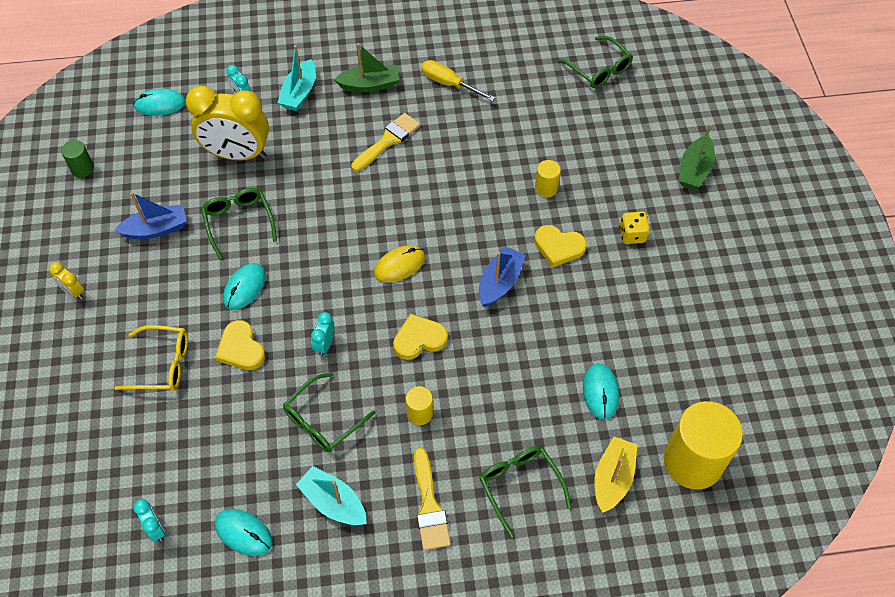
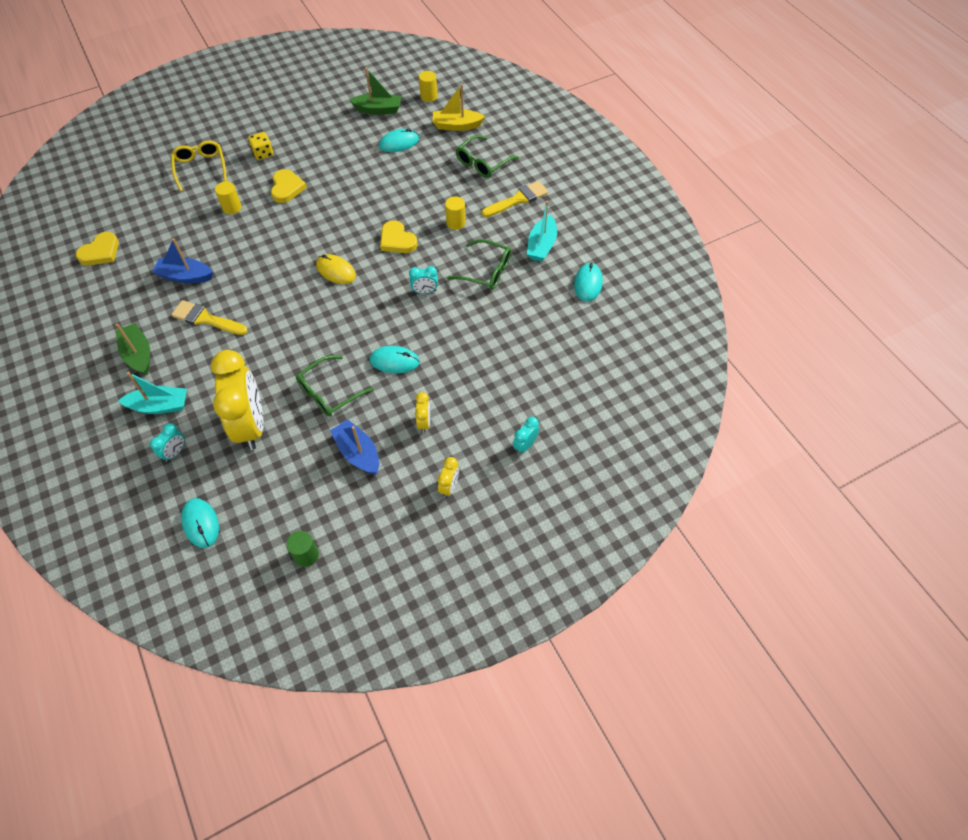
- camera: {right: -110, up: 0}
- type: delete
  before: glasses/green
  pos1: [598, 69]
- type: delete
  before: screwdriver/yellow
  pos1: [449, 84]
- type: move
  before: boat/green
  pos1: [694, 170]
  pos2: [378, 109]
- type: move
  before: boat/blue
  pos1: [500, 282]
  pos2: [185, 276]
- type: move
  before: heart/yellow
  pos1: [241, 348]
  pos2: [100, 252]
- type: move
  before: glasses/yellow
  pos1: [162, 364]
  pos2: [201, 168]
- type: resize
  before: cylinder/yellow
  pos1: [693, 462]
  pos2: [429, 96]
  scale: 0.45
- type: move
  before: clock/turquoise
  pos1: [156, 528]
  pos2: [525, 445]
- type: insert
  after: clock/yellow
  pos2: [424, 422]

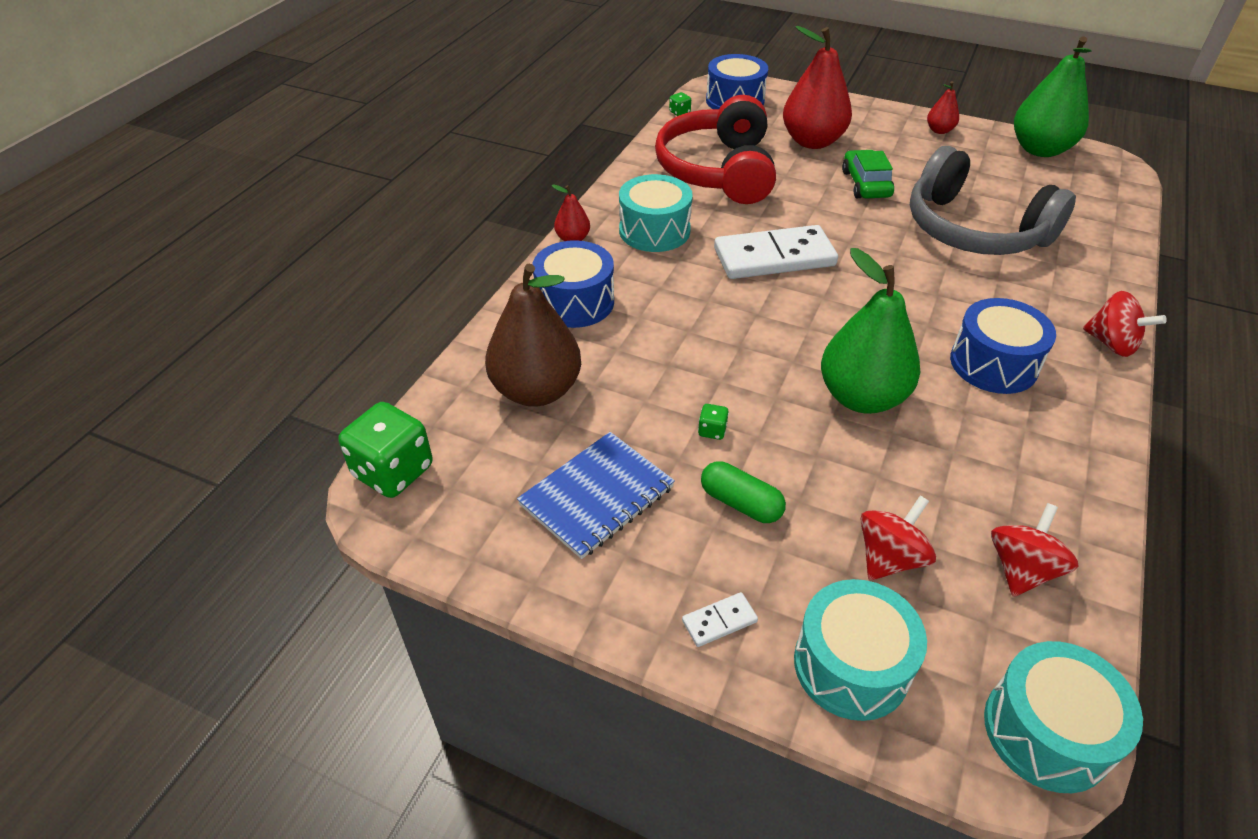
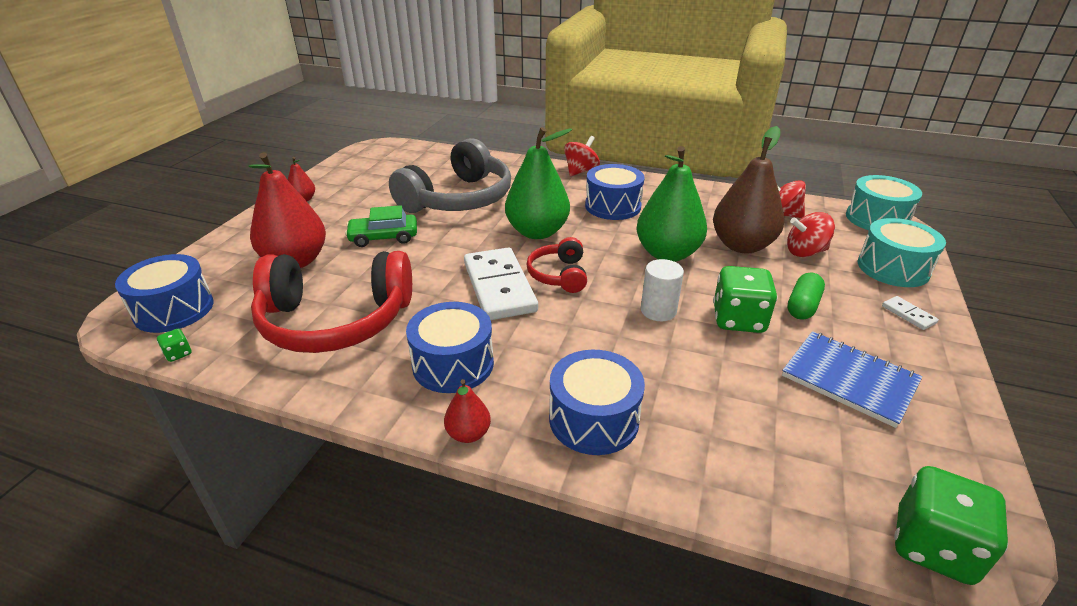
- camera: {right: -95, up: -10}
- type: move
  before: pear/green
  pos1: [1040, 149]
  pos2: [537, 232]
- type: recolor
  before: drum/turquoise
  after: drum/blue
  pos1: [654, 231]
  pos2: [453, 364]
- type: move
  before: pear/brown
  pos1: [536, 390]
  pos2: [742, 245]
- type: resize
  before: dice/green
  pos1: [712, 431]
  pos2: [738, 320]
  scale: 2.35
- type: rotate
  before: spinning top/red
  pos1: [889, 558]
  pos2: [805, 252]
  turn: -45
- type: insert
  after: headphones/red
  pos2: [559, 275]
- type: insert
  after: cylinder/white
  pos2: [658, 310]

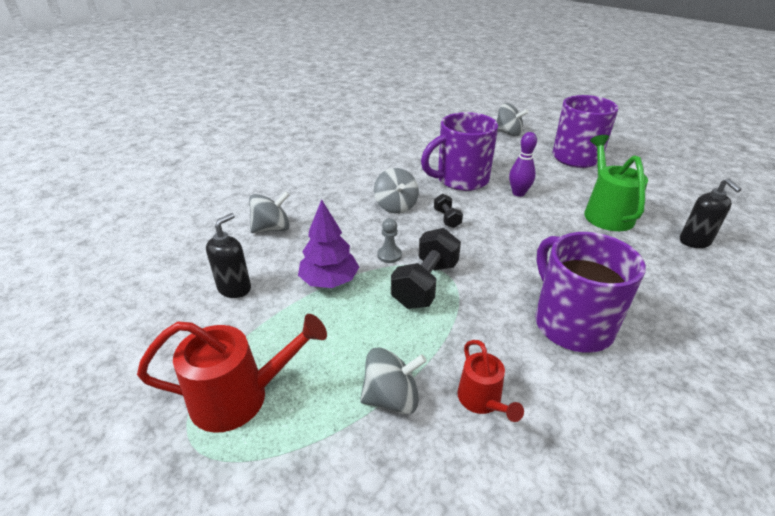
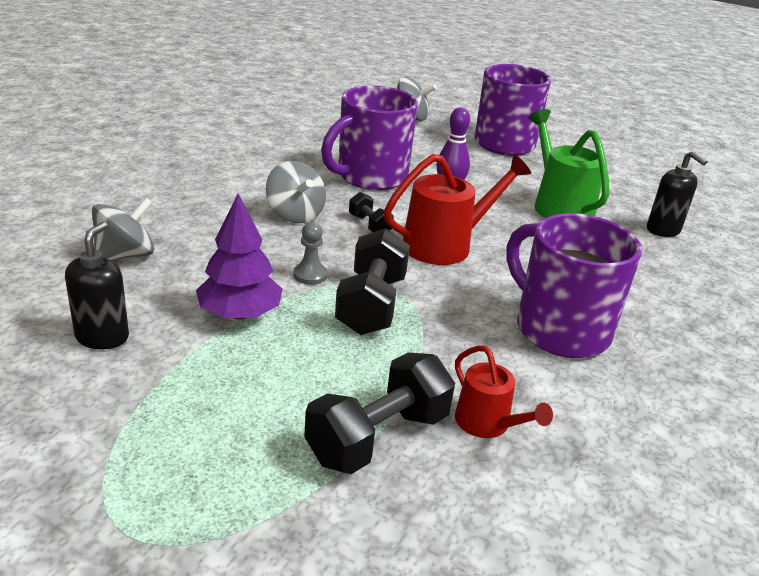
- camera: {right: -20, up: -5}
- type: move
  before: watering can/red
  pos1: [240, 397]
  pos2: [446, 245]
- type: replace
  before: spinning top/grey
  after: dumbbell/black
  pos1: [391, 398]
  pos2: [378, 438]

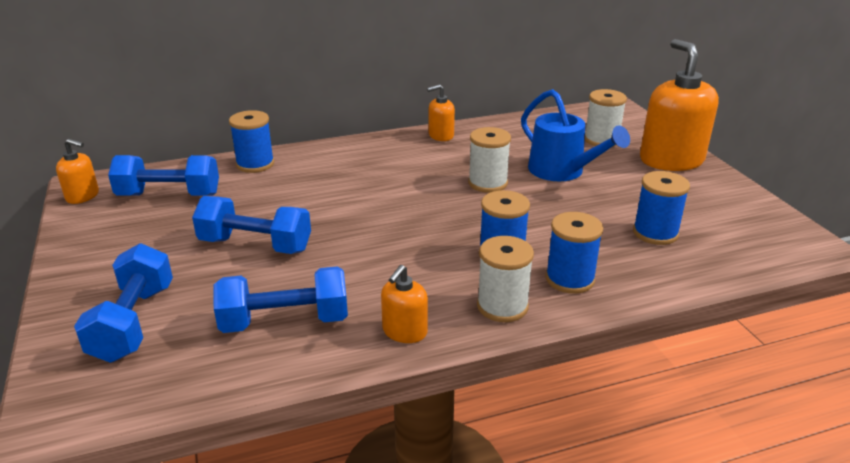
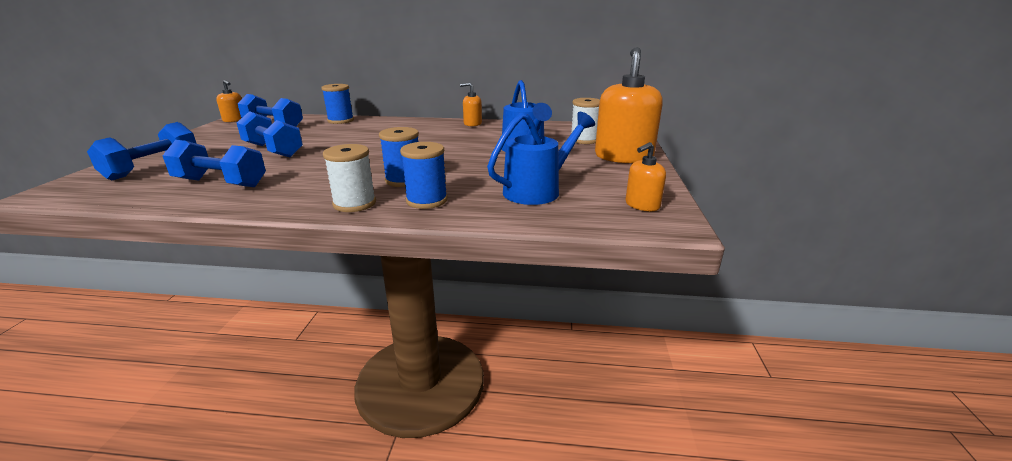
- camera: {right: 25, up: -5}
- type: delete
  before: spool/white
  pos1: [487, 183]
- type: replace
  before: spool/blue
  after: watering can/blue
  pos1: [655, 233]
  pos2: [538, 190]
- type: move
  before: soap dispenser/orange
  pos1: [404, 331]
  pos2: [642, 205]

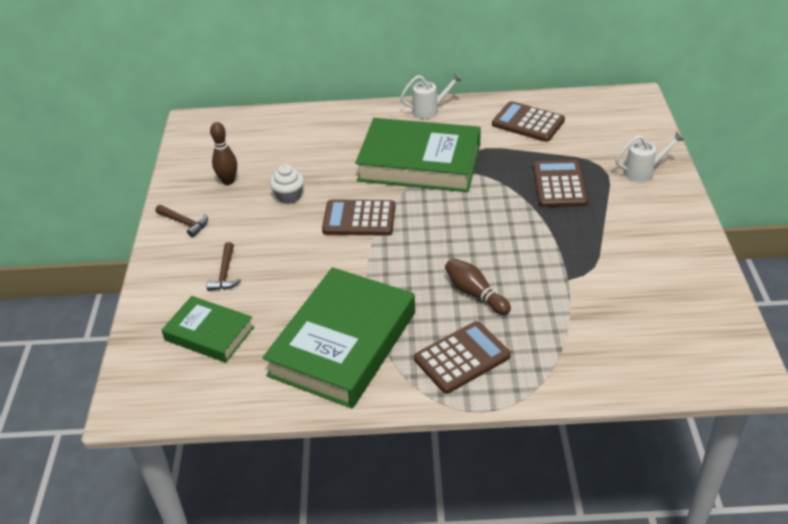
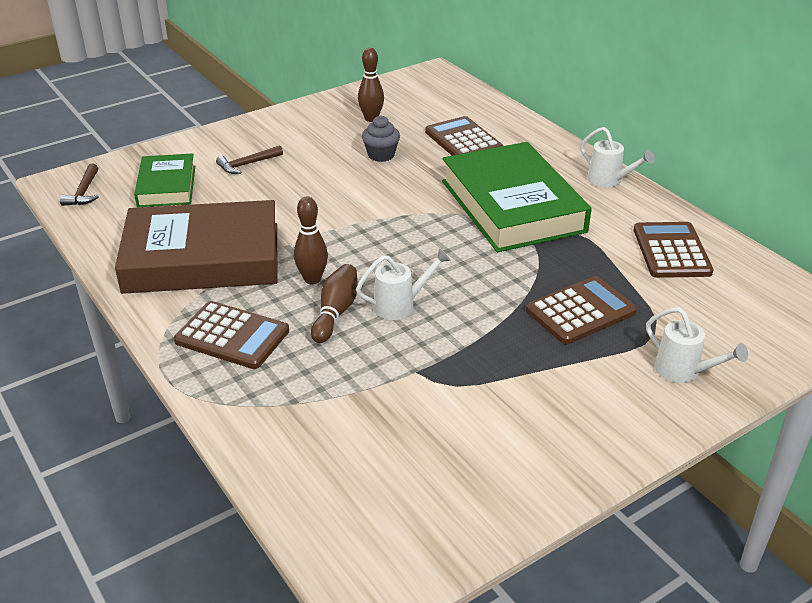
- camera: {right: 55, up: -5}
- type: recolor
  before: cupcake/white
  after: cupcake/grey
  pos1: [289, 196]
  pos2: [381, 155]
- type: move
  before: calculator/brown
  pos1: [359, 219]
  pos2: [463, 141]
- type: move
  before: hammer/brown
  pos1: [184, 223]
  pos2: [84, 192]
- type: recolor
  before: book/green
  after: book/brown
  pos1: [343, 343]
  pos2: [202, 258]
- type: insert
  after: bowling pin/brown
  pos2: [312, 279]
- type: insert
  after: watering can/white
  pos2: [400, 306]

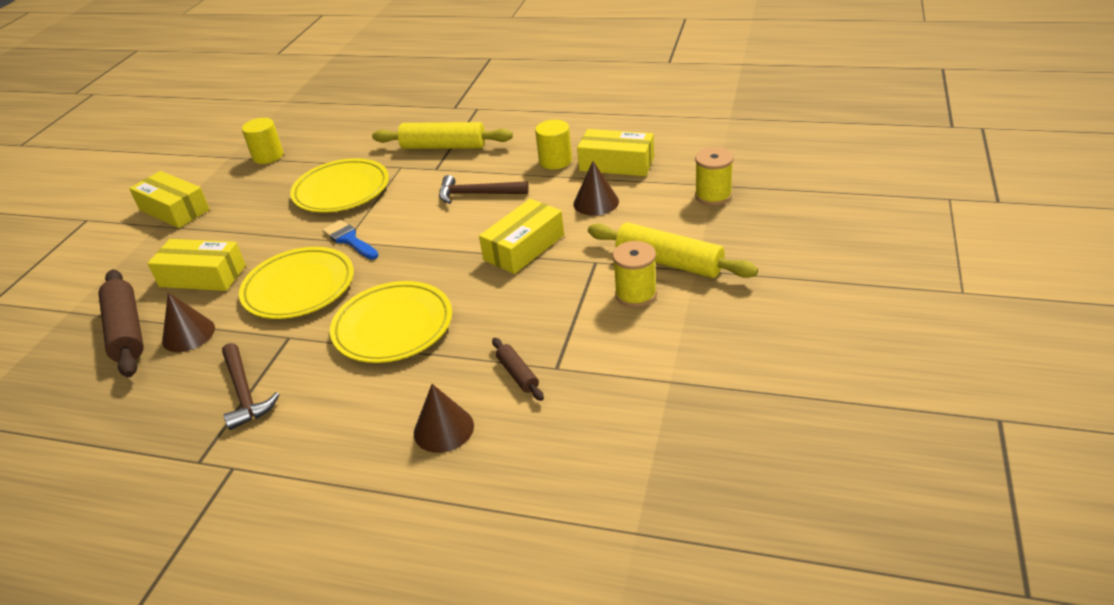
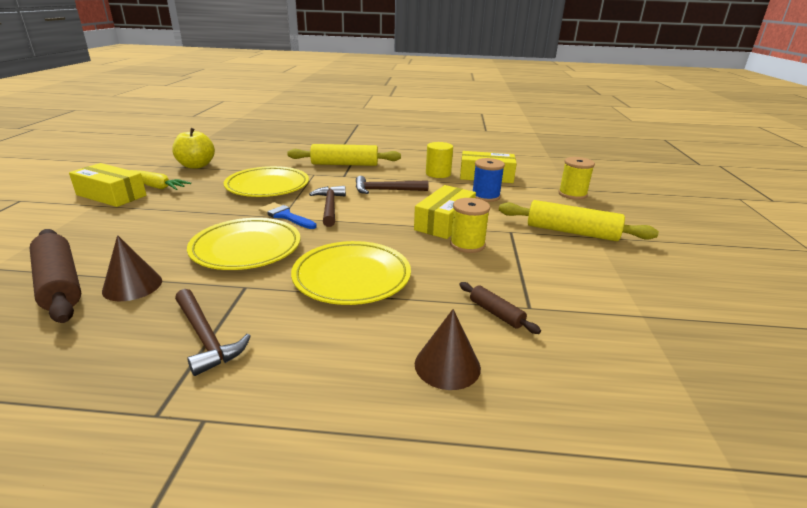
- camera: {right: -15, up: -10}
- type: replace
  before: cylinder/yellow
  after: apple/yellow
  pos1: [268, 156]
  pos2: [196, 166]
- type: replace
  before: cone/brown
  after: spool/blue
  pos1: [596, 202]
  pos2: [485, 196]
- type: delete
  before: box/yellow
  pos1: [202, 276]
- type: move
  before: spool/yellow
  pos1: [636, 294]
  pos2: [467, 244]
- type: insert
  after: carrot/yellow
  pos2: [156, 186]
- type: insert
  after: hammer/brown
  pos2: [330, 207]

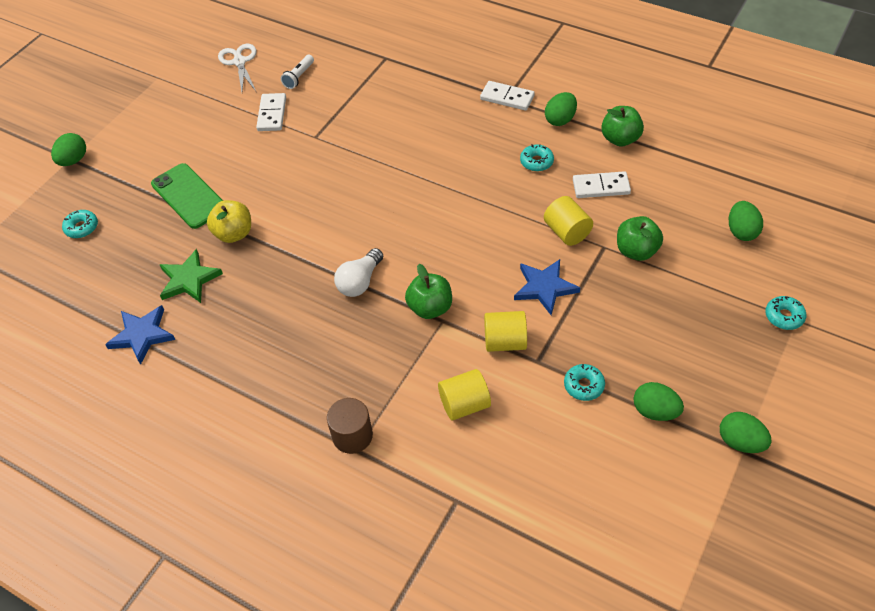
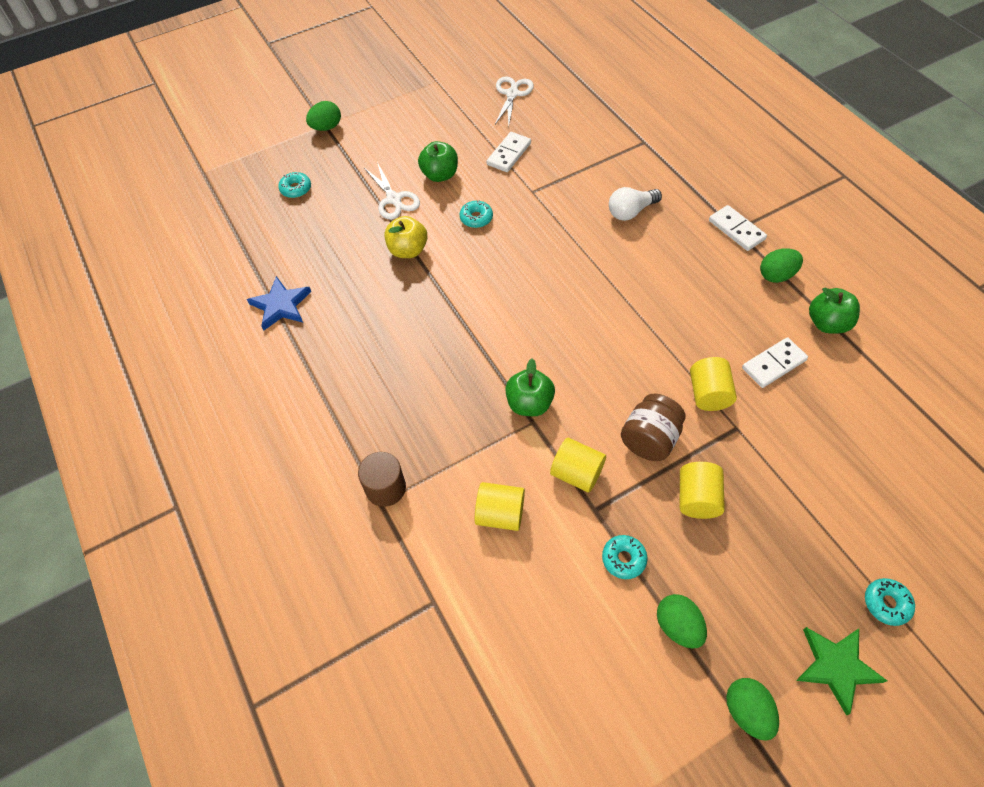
- camera: {right: 30, up: 5}
- type: delete
  before: flashlight/white
  pos1: [299, 77]
- type: move
  before: donut/turquoise
  pos1: [536, 162]
  pos2: [476, 218]
- type: replace
  before: phone/green
  after: scissors/white
  pos1: [189, 196]
  pos2: [394, 199]
- type: rotate
  before: domino/white
  pos1: [601, 187]
  pos2: [774, 364]
  turn: -60
- type: delete
  before: egg/green
  pos1: [741, 231]
- type: move
  before: apple/green
  pos1: [636, 251]
  pos2: [440, 175]
- type: move
  before: light bulb/white
  pos1: [360, 282]
  pos2: [631, 211]
- type: move
  before: star/green
  pos1: [189, 279]
  pos2: [836, 667]
- type: replace
  before: star/blue
  after: jar/brown
  pos1: [544, 287]
  pos2: [649, 439]
- type: insert
  after: cylinder/yellow
  pos2: [697, 498]

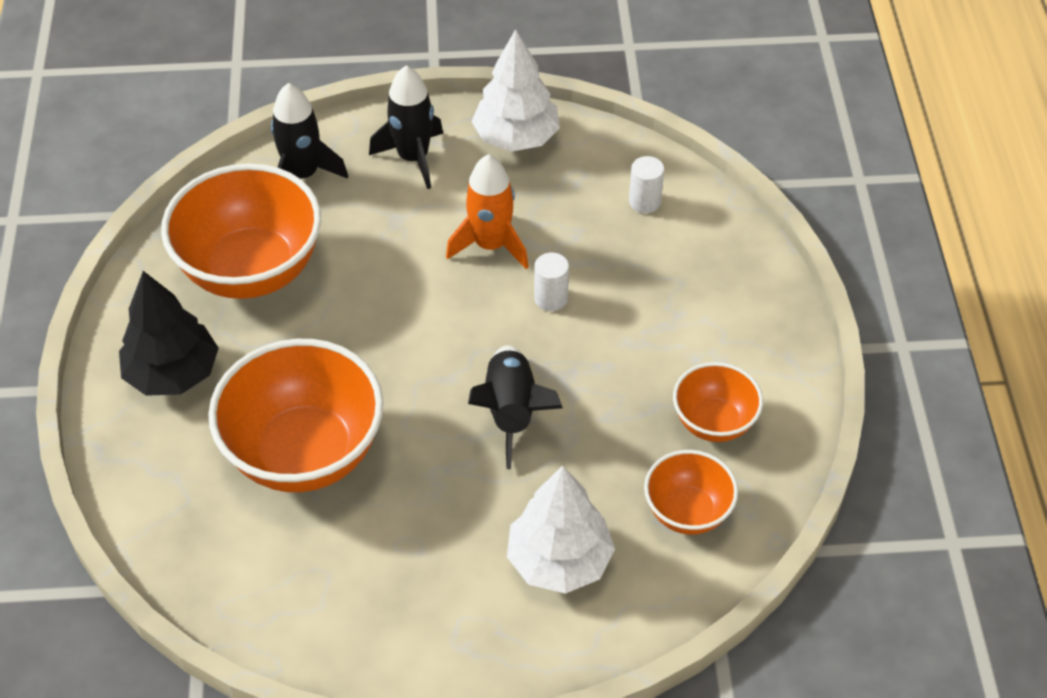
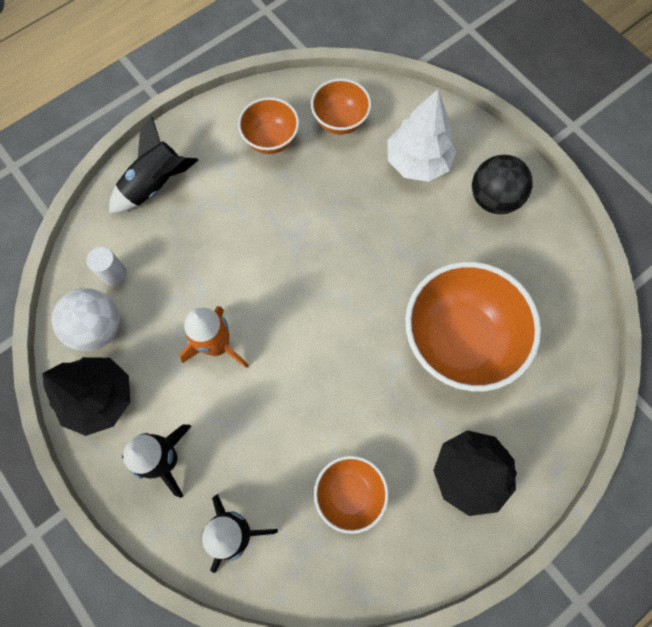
- camera: {right: -125, up: 20}
- type: recolor
  before: tree/white
  after: tree/black
  pos1: [516, 137]
  pos2: [100, 398]
- type: resize
  before: bowl/orange
  pos1: [251, 270]
  pos2: [349, 494]
  scale: 0.53
- type: delete
  before: cylinder/white
  pos1: [551, 298]
- type: move
  before: rocket/black
  pos1: [511, 412]
  pos2: [155, 185]
- type: insert
  after: ball/black
  pos2: [493, 199]
- type: insert
  after: ball/white
  pos2: [97, 328]

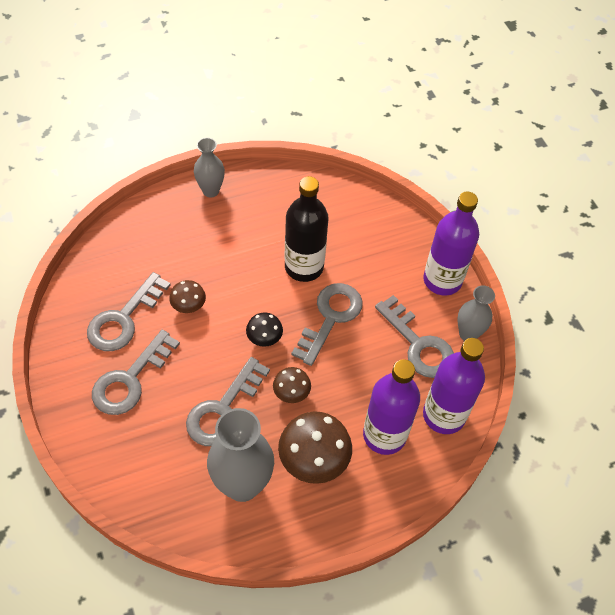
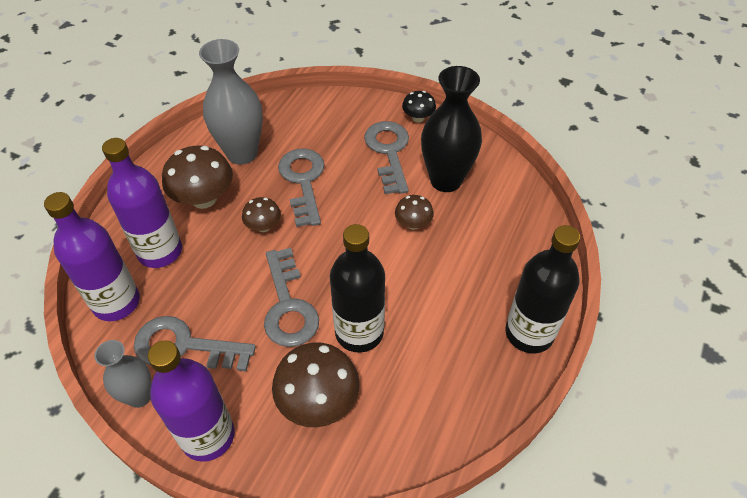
- camera: {right: 140, up: -5}
- type: replace
  before: vase/grey
  after: bottle/black
  pos1: [211, 191]
  pos2: [529, 333]
- type: replace
  before: key/grey
  after: vase/black
  pos1: [124, 319]
  pos2: [445, 180]
- type: move
  before: mushroom/black
  pos1: [264, 338]
  pos2: [418, 118]
- type: insert
  after: mushroom/brown
  pos2: [318, 401]

